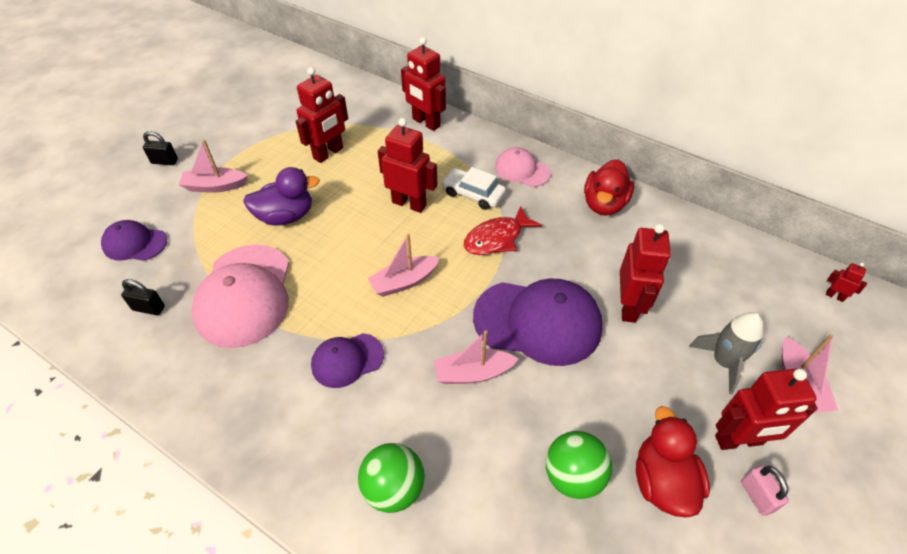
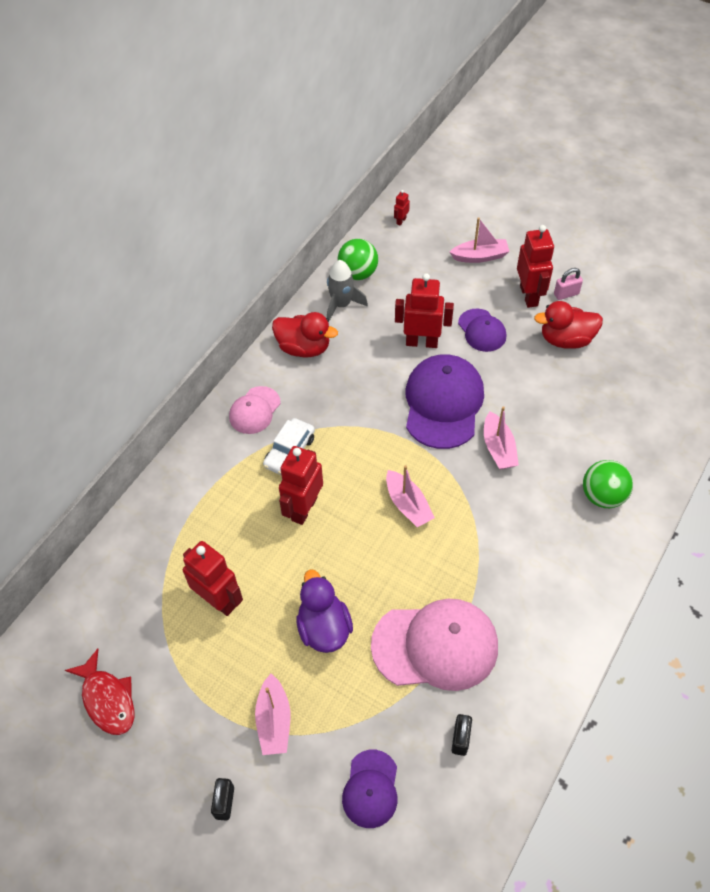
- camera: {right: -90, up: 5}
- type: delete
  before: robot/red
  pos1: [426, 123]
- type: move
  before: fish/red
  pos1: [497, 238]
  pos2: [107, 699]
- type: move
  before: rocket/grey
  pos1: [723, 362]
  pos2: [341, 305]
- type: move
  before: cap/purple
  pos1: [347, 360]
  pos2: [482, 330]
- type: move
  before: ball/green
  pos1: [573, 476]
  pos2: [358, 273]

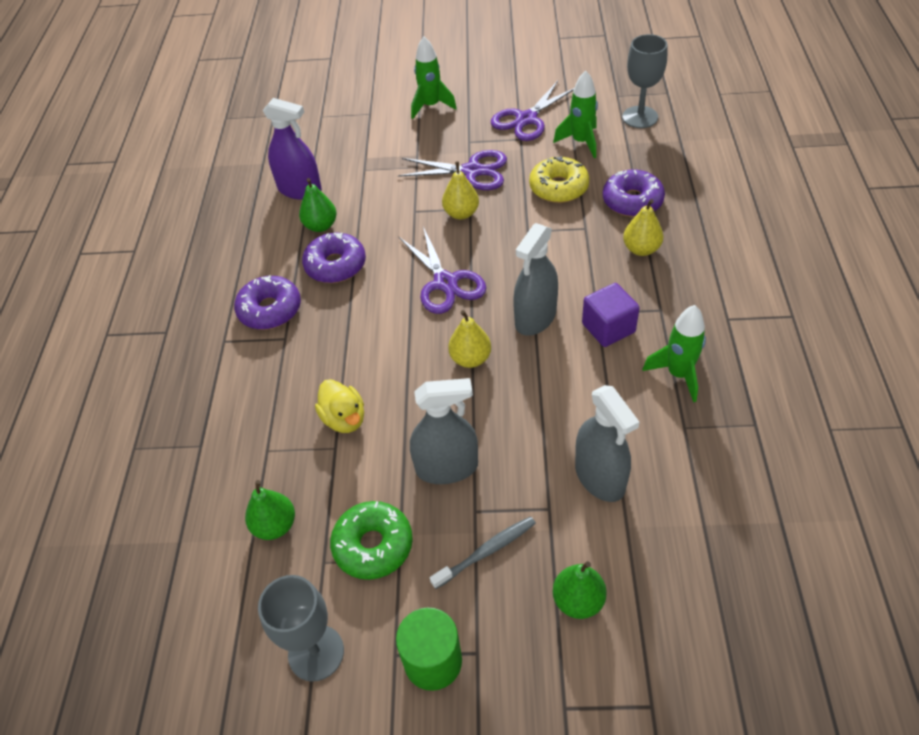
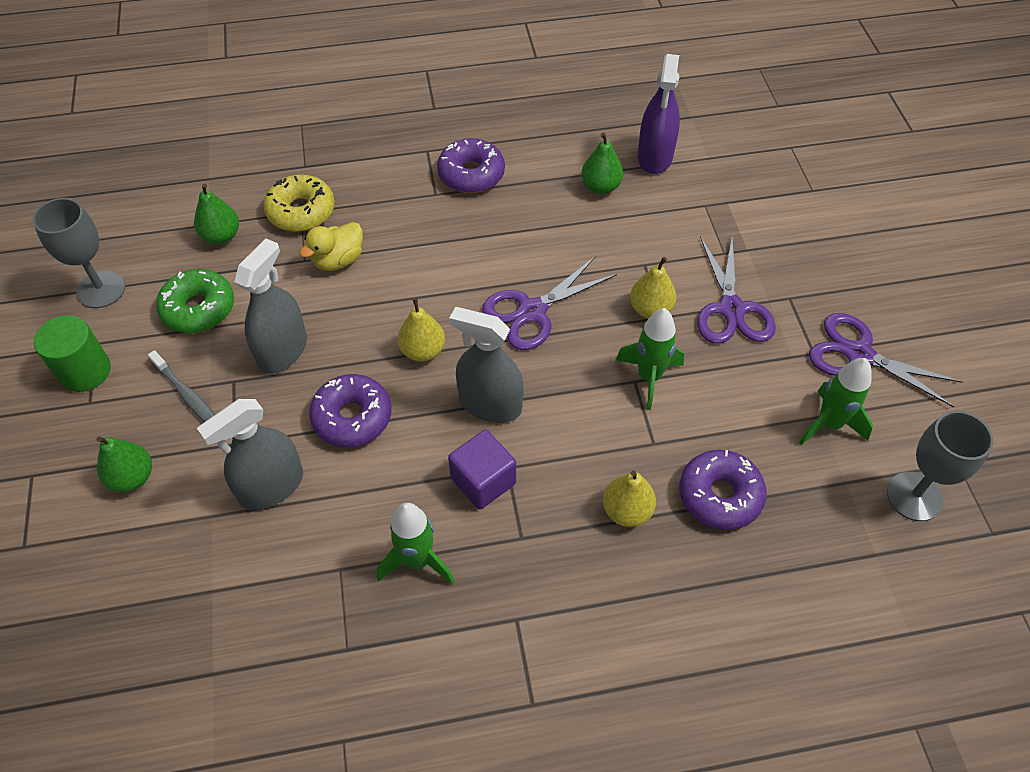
- camera: {right: 75, up: 5}
- type: move
  before: rocket/green
  pos1: [431, 106]
  pos2: [649, 377]
- type: move
  before: donut/yellow
  pos1: [558, 187]
  pos2: [301, 211]
- type: move
  before: donut/purple
  pos1: [335, 265]
  pos2: [352, 417]
- type: rotate
  before: spray bottle/grey
  pos1: [447, 467]
  pos2: [282, 351]
  turn: -135

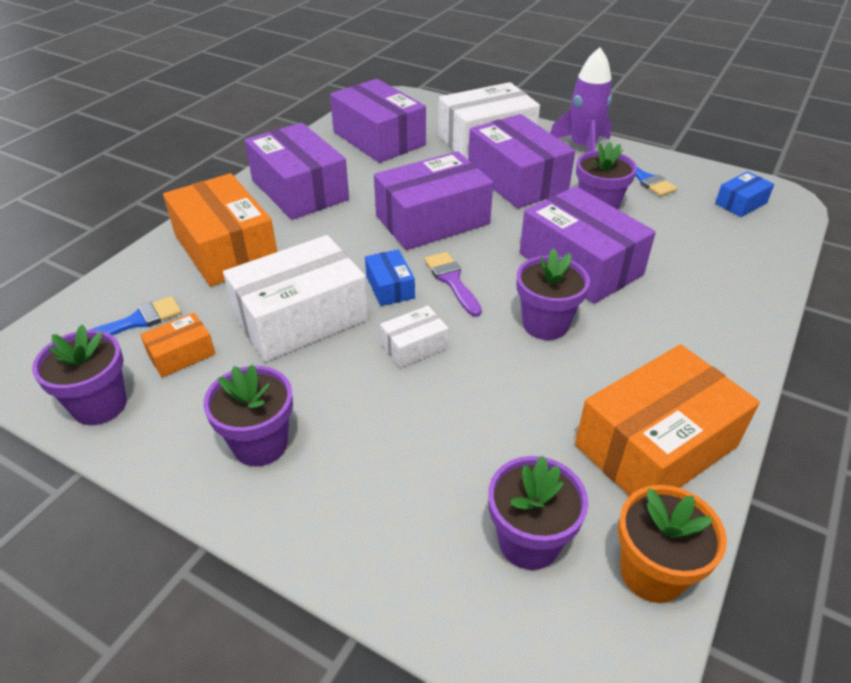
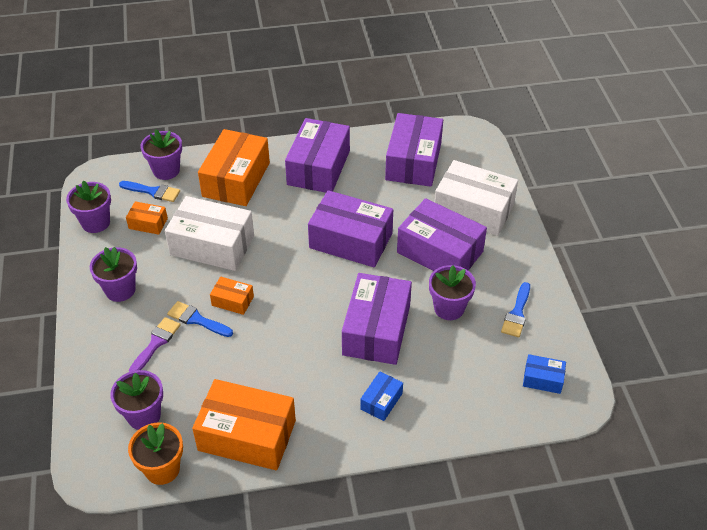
- camera: {right: 50, up: 5}
- type: delete
  before: rocket/purple
  pos1: [583, 147]
- type: rotate
  before: box/purple
  pos1: [517, 179]
  pos2: [440, 252]
  turn: -75
- type: move
  before: flower pot/purple
  pos1: [545, 324]
  pos2: [166, 170]
- type: move
  before: box/blue
  pos1: [390, 287]
  pos2: [381, 401]
- type: move
  before: brush/purple
  pos1: [452, 281]
  pos2: [156, 343]
- type: recolor
  before: box/white
  after: box/orange
  pos1: [414, 346]
  pos2: [232, 301]
- type: insert
  after: brush/blue
  pos2: [197, 319]

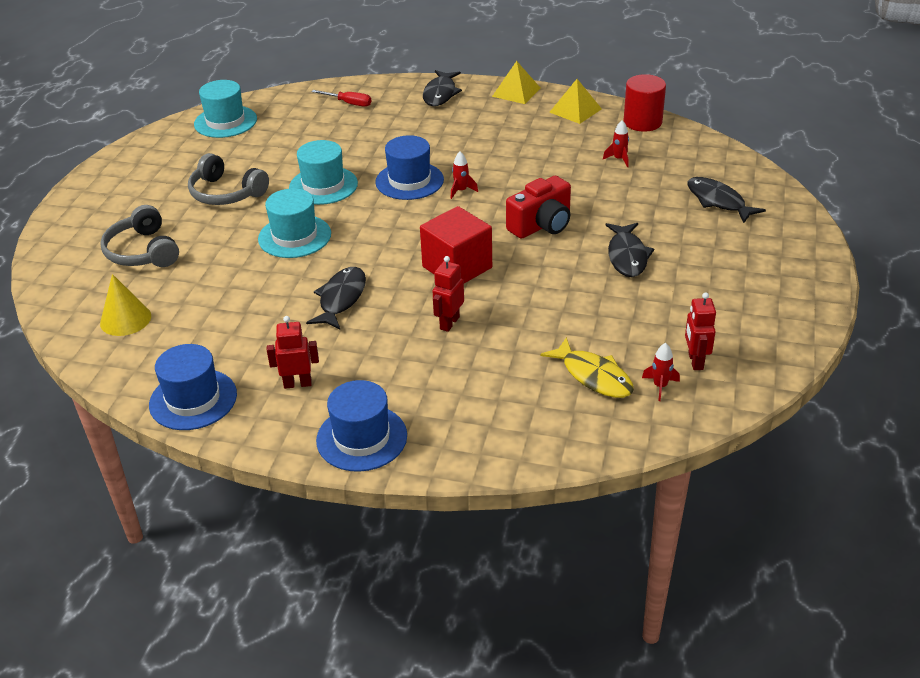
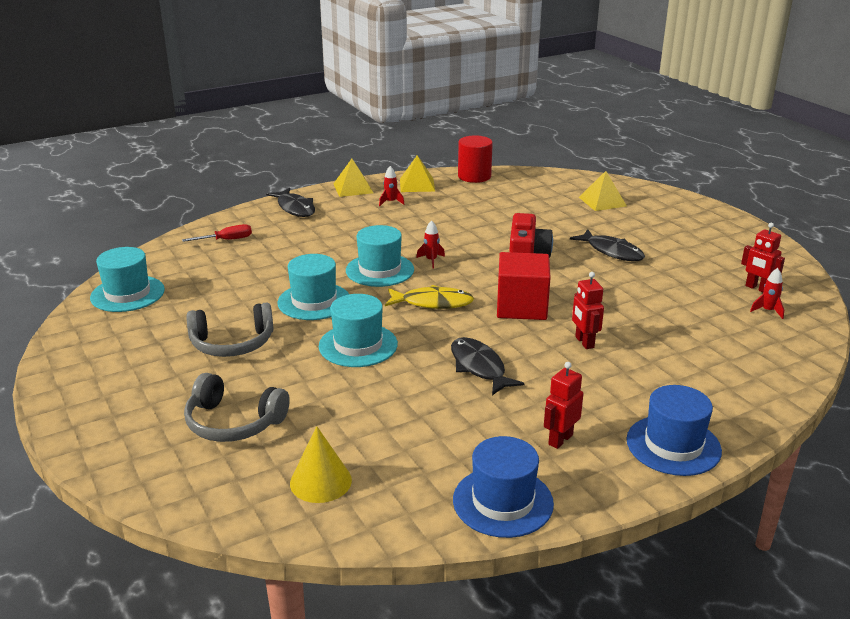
- camera: {right: -45, up: -10}
- type: move
  before: rocket/red
  pos1: [619, 159]
  pos2: [390, 202]
- type: recolor
  before: hat/blue
  after: hat/turquoise
  pos1: [409, 181]
  pos2: [380, 270]
- type: replace
  before: fish/black
  after: pyramid/yellow
  pos1: [718, 201]
  pos2: [602, 201]
- type: move
  before: fish/yellow
  pos1: [593, 376]
  pos2: [433, 303]

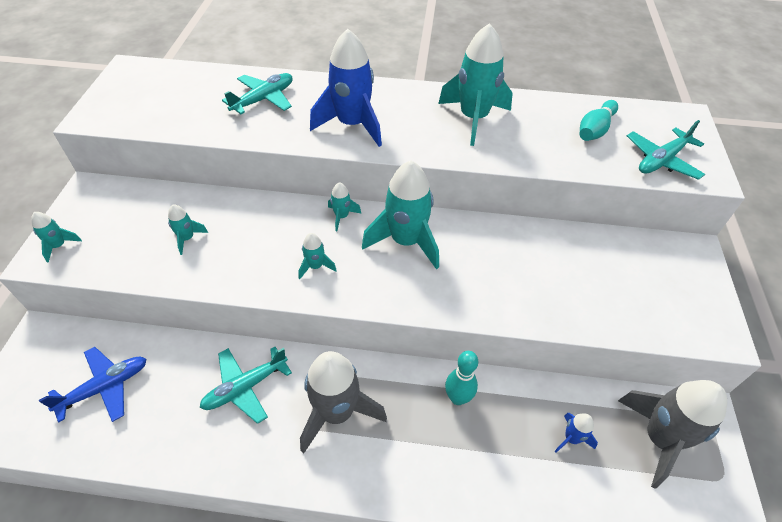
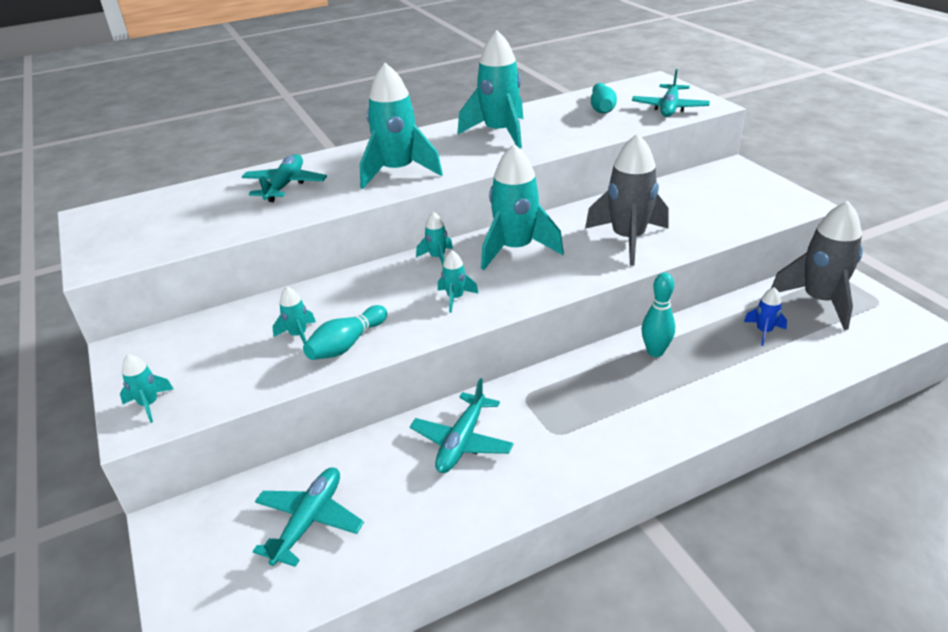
- camera: {right: -30, up: -15}
- type: recolor
  before: rocket/blue
  after: rocket/turquoise
  pos1: [352, 125]
  pos2: [398, 172]
- type: recolor
  before: plane/blue
  after: plane/turquoise
  pos1: [105, 387]
  pos2: [309, 521]
- type: move
  before: rocket/grey
  pos1: [337, 412]
  pos2: [628, 239]
- type: insert
  after: bowling pin/turquoise
  pos2: [347, 344]

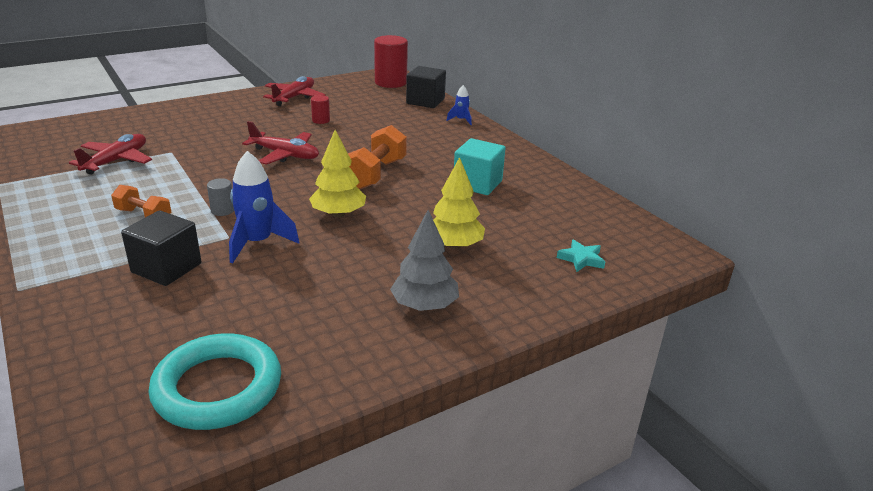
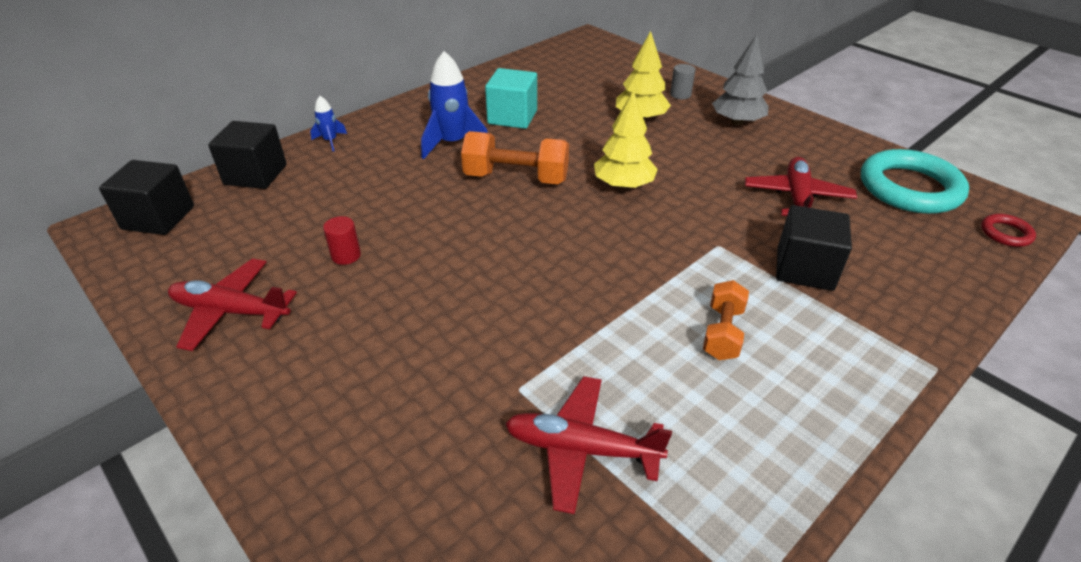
- camera: {right: -100, up: 10}
- type: replace
  before: cylinder/red
  after: cube/black
  pos1: [390, 82]
  pos2: [158, 218]
- type: move
  before: plane/red
  pos1: [285, 155]
  pos2: [797, 198]
- type: move
  before: rocket/blue
  pos1: [258, 243]
  pos2: [453, 143]
- type: move
  before: cylinder/grey
  pos1: [222, 210]
  pos2: [680, 94]
- type: delete
  before: star/turquoise
  pos1: [581, 259]
- type: insert
  after: ring/red
  pos2: [1005, 233]

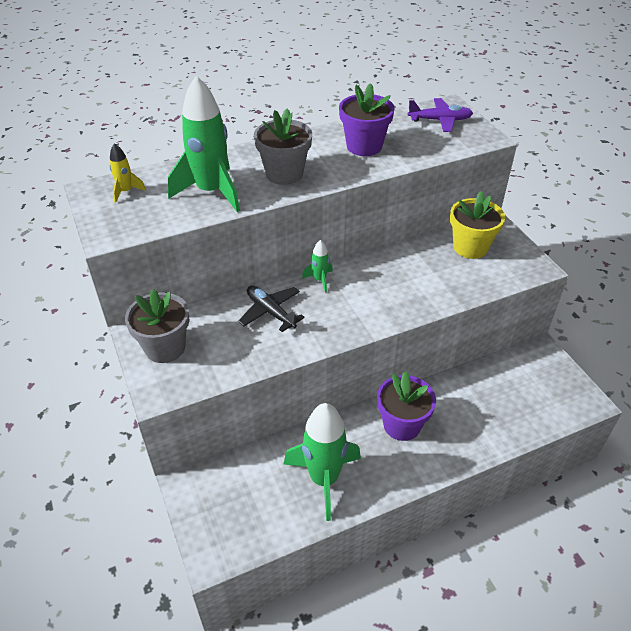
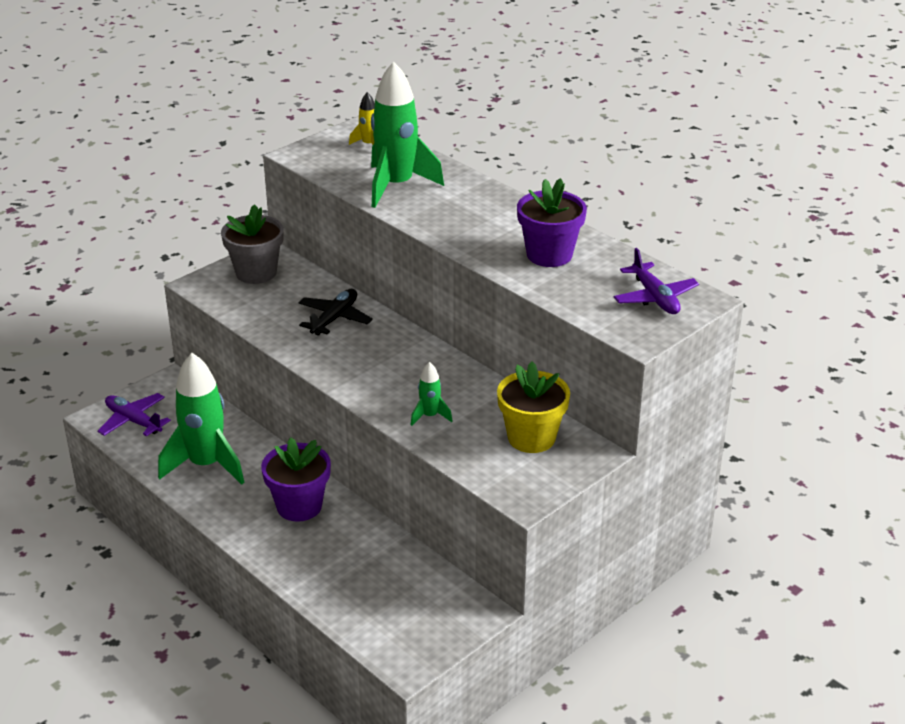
- camera: {right: 70, up: -10}
- type: delete
  before: flower pot/grey
  pos1: [284, 174]
- type: move
  before: rocket/green
  pos1: [320, 280]
  pos2: [430, 416]
- type: insert
  after: plane/purple
  pos2: [133, 421]

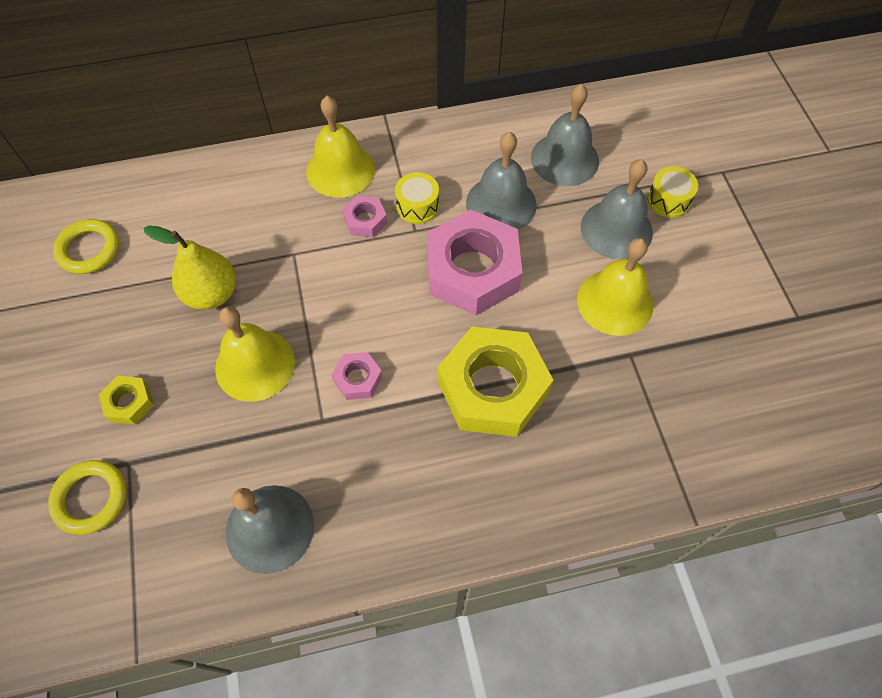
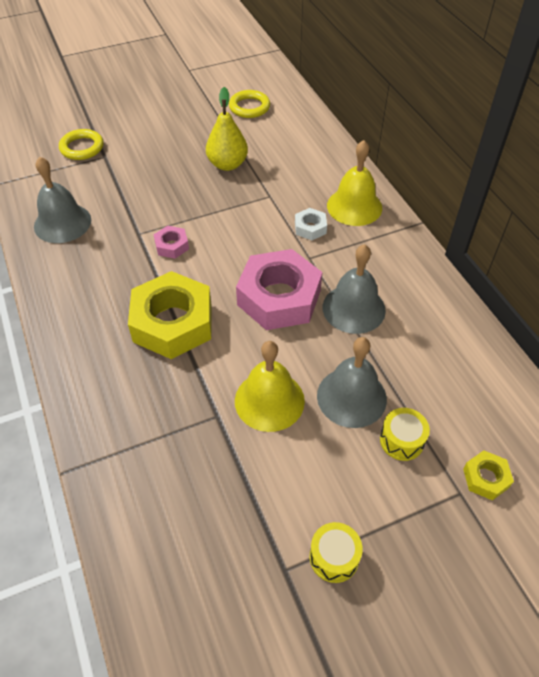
- camera: {right: 80, up: -10}
- type: delete
  before: bell/grey
  pos1: [564, 159]
- type: move
  before: drum/yellow
  pos1: [417, 206]
  pos2: [334, 557]
- type: recolor
  before: nut/pink
  after: nut/white
  pos1: [365, 220]
  pos2: [310, 228]
- type: delete
  before: bell/yellow
  pos1: [255, 365]
- type: move
  before: nut/yellow
  pos1: [129, 403]
  pos2: [485, 478]

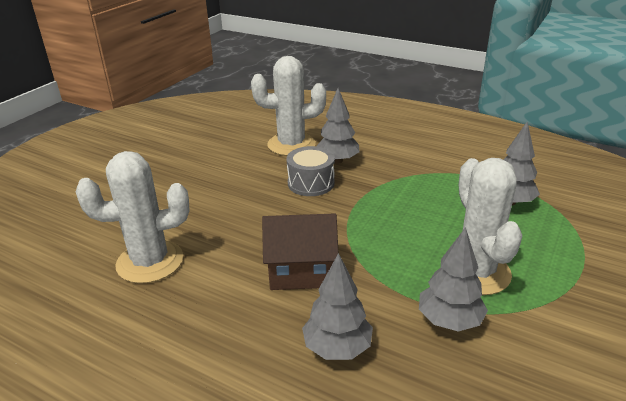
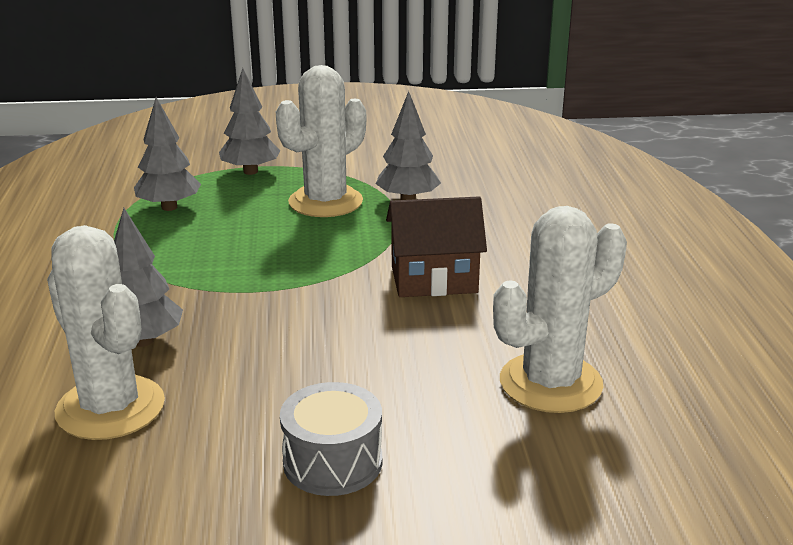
- camera: {right: -125, up: -5}
- type: move
  before: drum/grey
  pos1: [311, 183]
  pos2: [333, 462]
- type: rotate
  before: cactus/white
  pos1: [150, 262]
  pos2: [550, 383]
  turn: -75
- type: rotate
  before: house/brown
  pos1: [301, 272]
  pos2: [434, 279]
  turn: -60
- type: move
  before: tree/grey
  pos1: [337, 348]
  pos2: [250, 171]

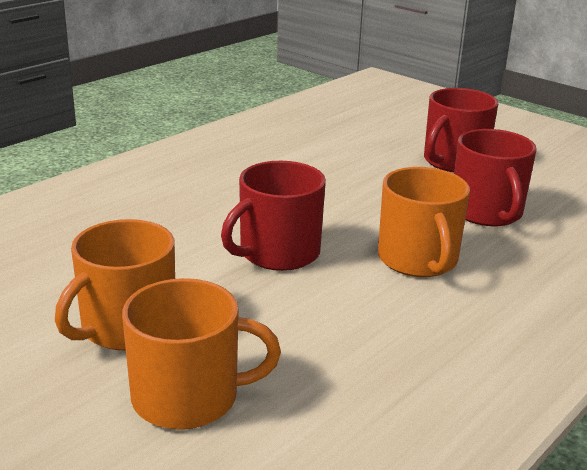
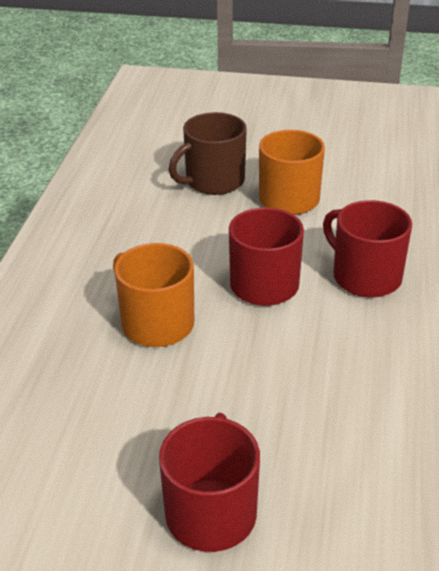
- camera: {right: 150, up: 10}
- type: move
  before: mug/red
  pos1: [487, 212]
  pos2: [365, 276]
- type: recolor
  before: mug/orange
  after: mug/brown
  pos1: [188, 397]
  pos2: [213, 181]

